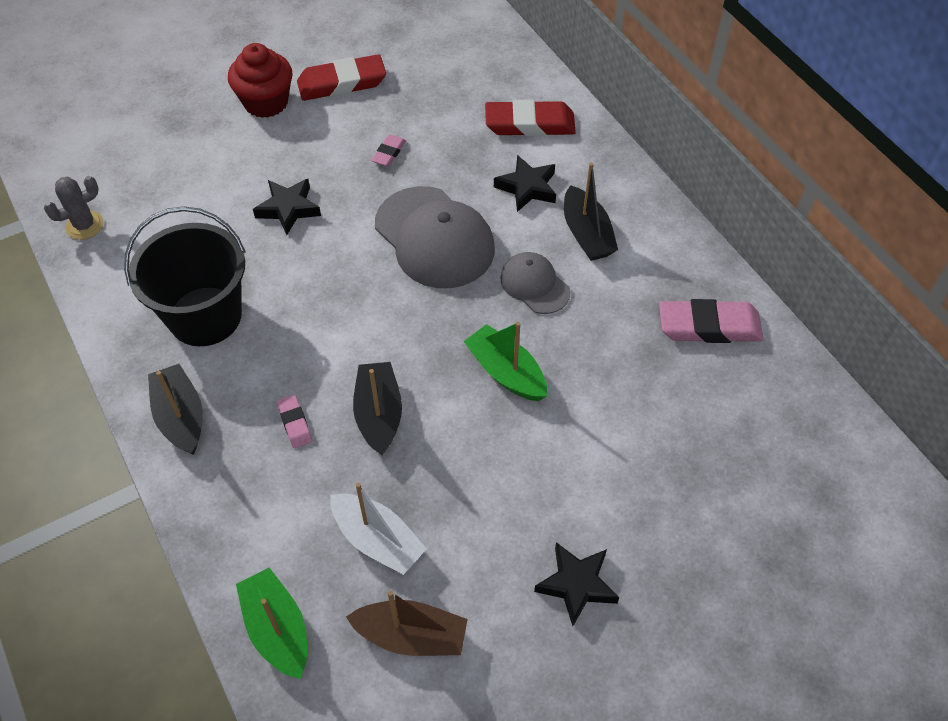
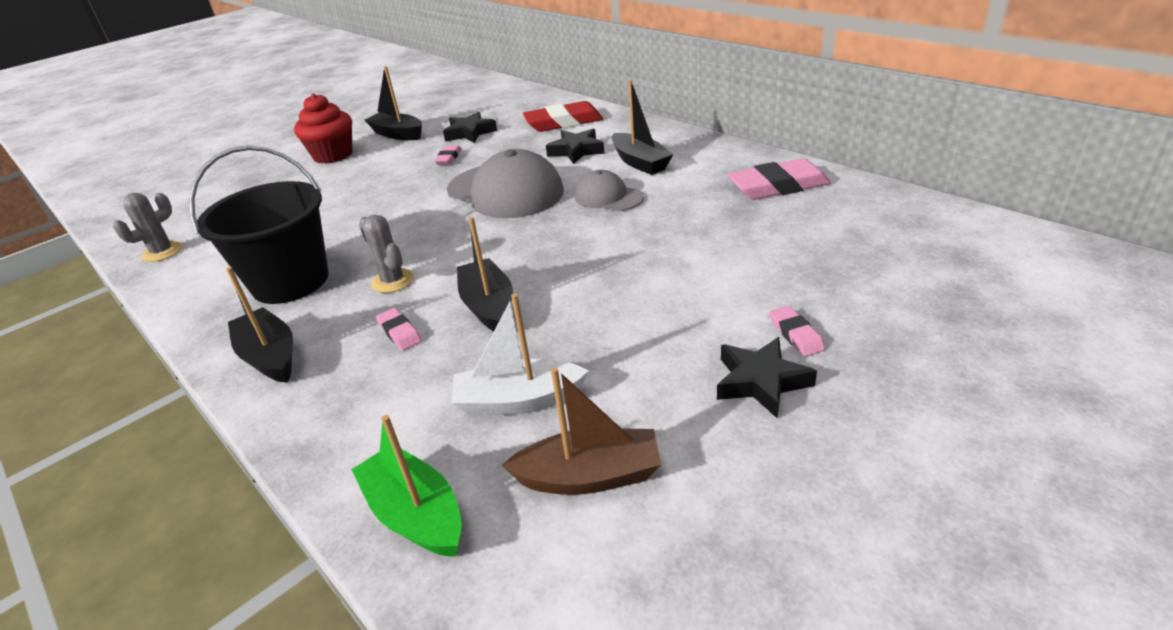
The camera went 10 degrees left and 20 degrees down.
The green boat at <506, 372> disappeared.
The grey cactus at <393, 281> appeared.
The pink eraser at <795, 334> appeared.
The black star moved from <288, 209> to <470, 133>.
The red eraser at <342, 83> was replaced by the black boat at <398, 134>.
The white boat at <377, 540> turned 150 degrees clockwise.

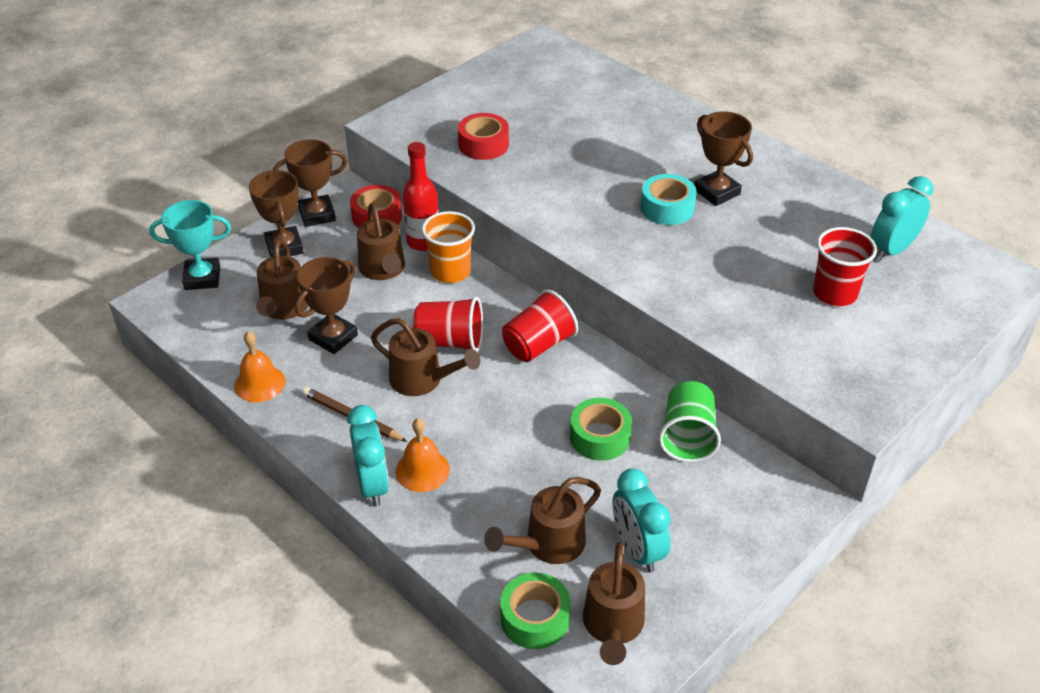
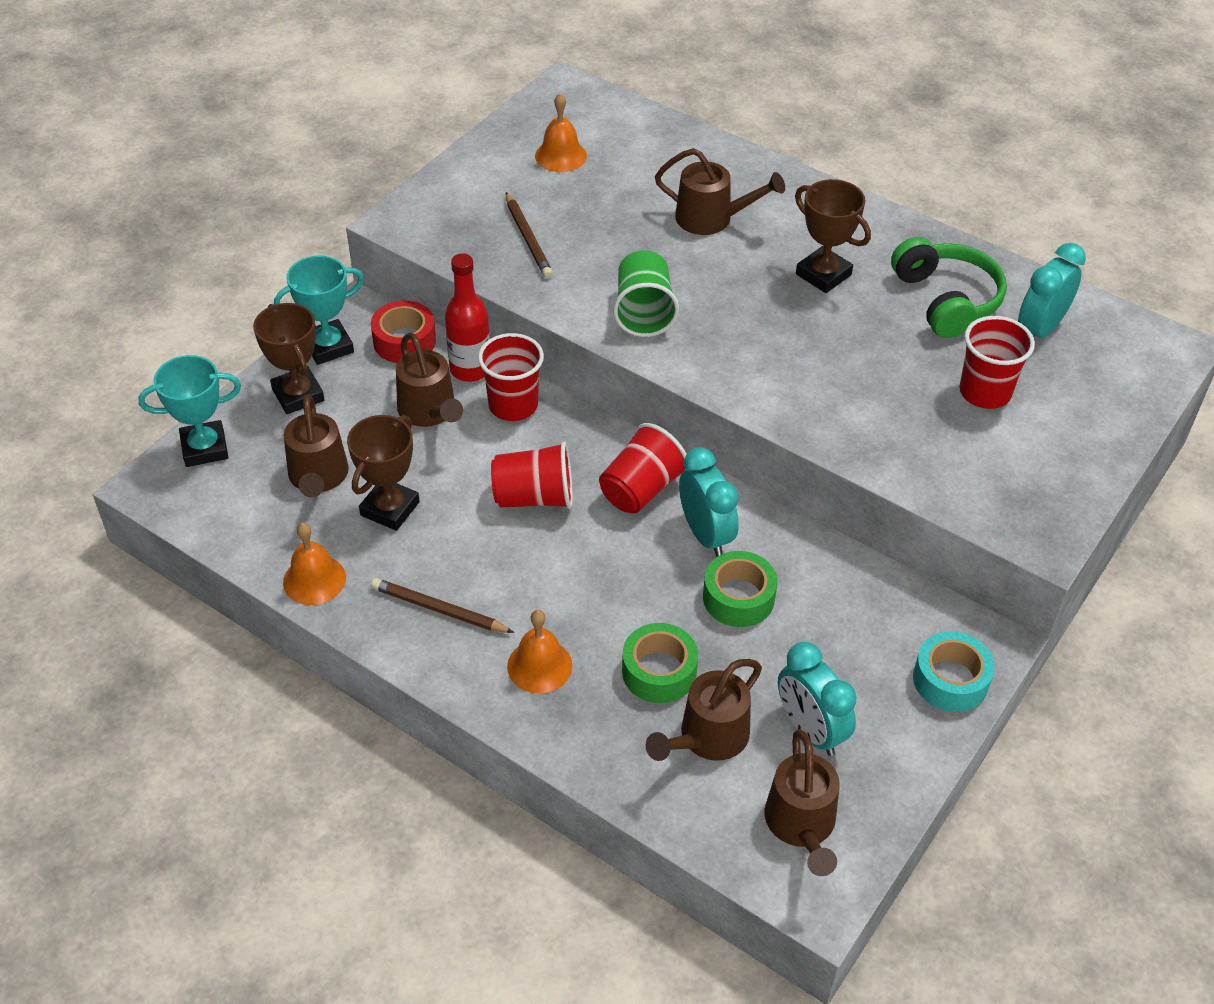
The camera went 10 degrees left and 5 degrees up.
The orange bell at <560, 156> appeared.
The green headphones at <946, 300> appeared.
The turquoise clock moved from <372, 485> to <705, 535>.
The brown watering can moved from <423, 380> to <712, 219>.
The green tape moved from <535, 618> to <659, 671>.
The turquoise tape moved from <667, 208> to <950, 680>.
The green cup moved from <687, 437> to <643, 312>.
The red tape at <483, 145> was replaced by the brown pencil at <528, 238>.
The brown trophy at <317, 215> became the turquoise trophy at <328, 346>.
The orange cup at <450, 271> became the red cup at <513, 405>.

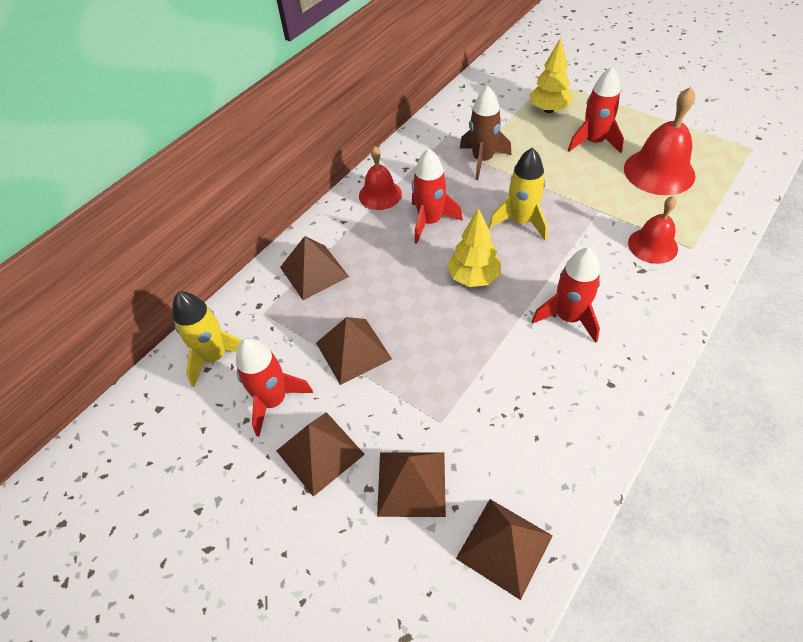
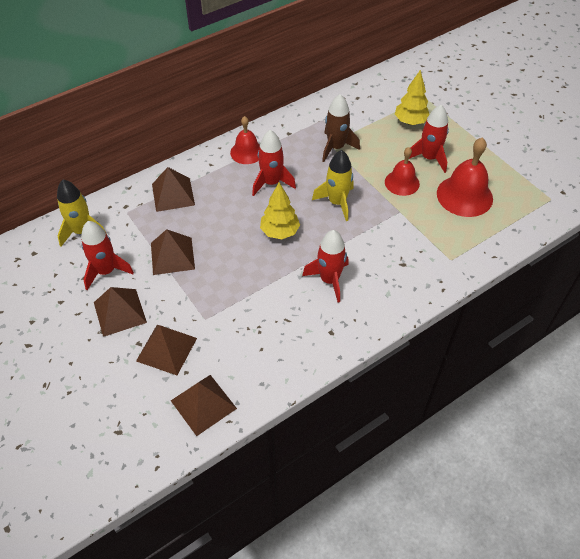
The camera went 15 degrees right and 0 degrees up.
The red bell moved from <652, 245> to <402, 182>.

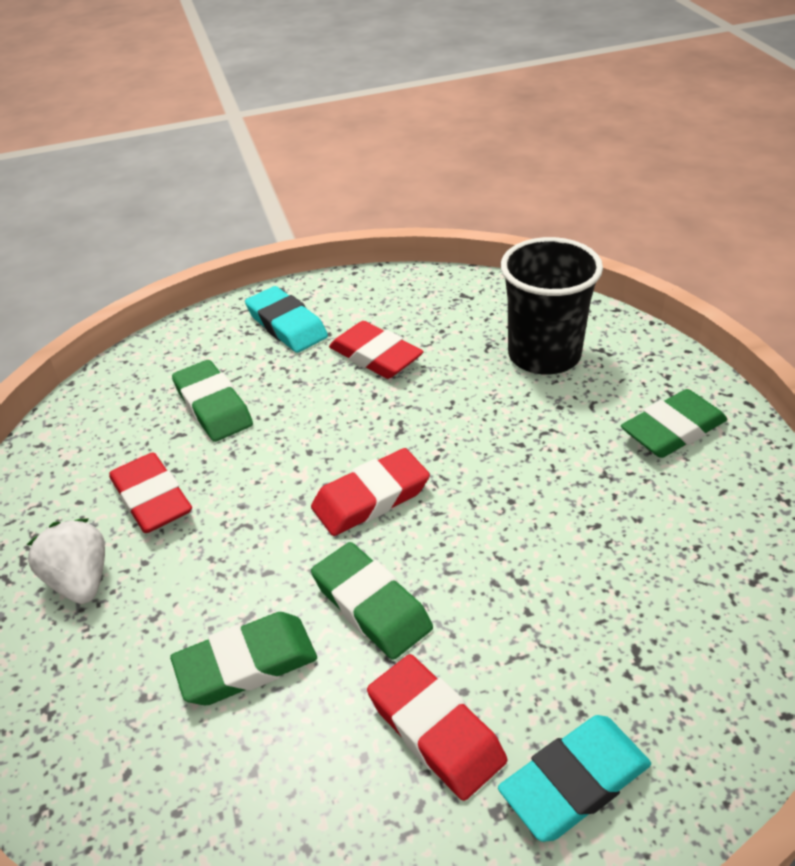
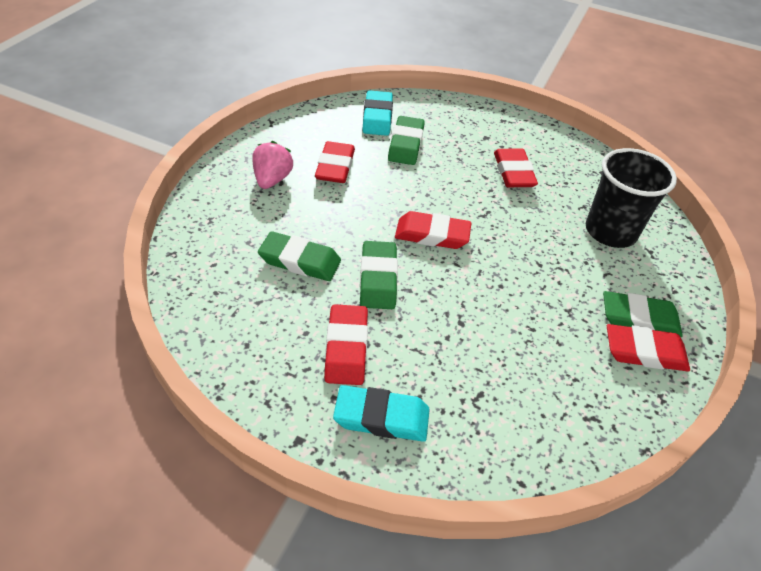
The camera went 35 degrees right and 5 degrees up.
The red eraser at <644, 352> appeared.
The turquoise eraser moved from <286, 325> to <377, 117>.
The white strawberry at <80, 580> became the pink strawberry at <272, 180>.

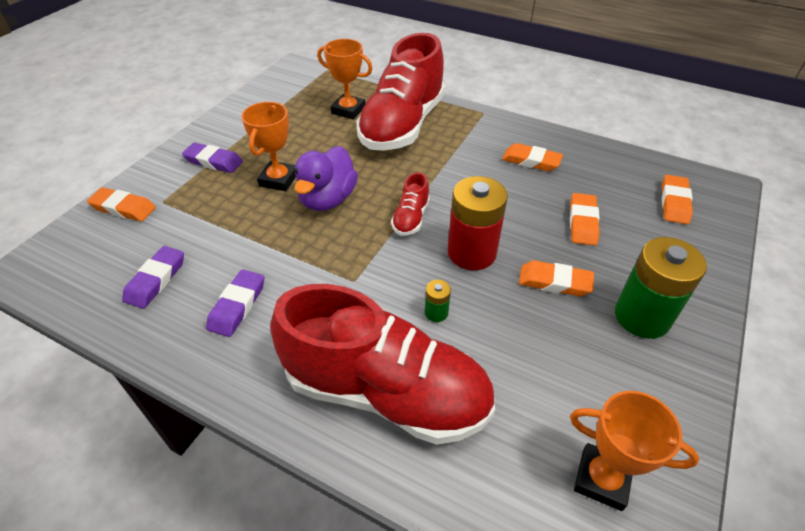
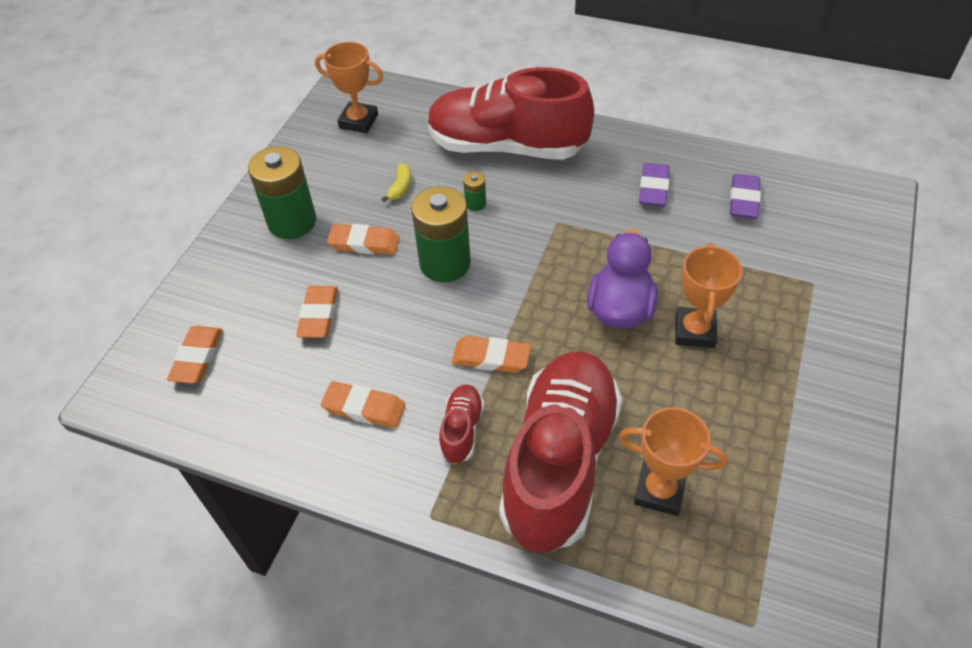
The camera went 175 degrees right and 5 degrees up.
The purple eraser at <213, 161> disappeared.
The yellow banana at <400, 187> appeared.
The orange eraser moved from <123, 208> to <491, 358>.
The red shoe moved from <411, 218> to <462, 430>.
The red battery at <472, 252> became the green battery at <445, 263>.

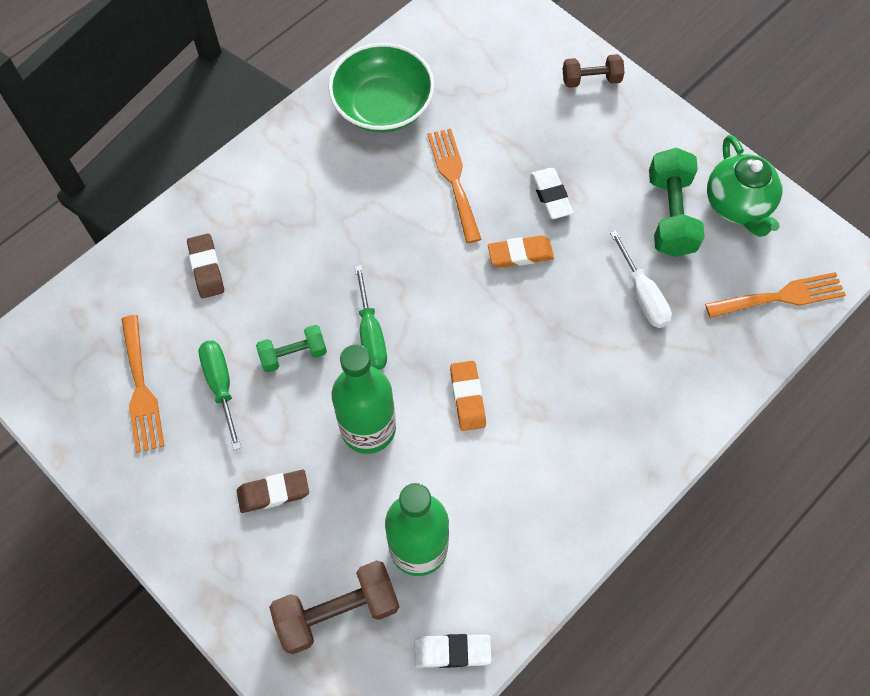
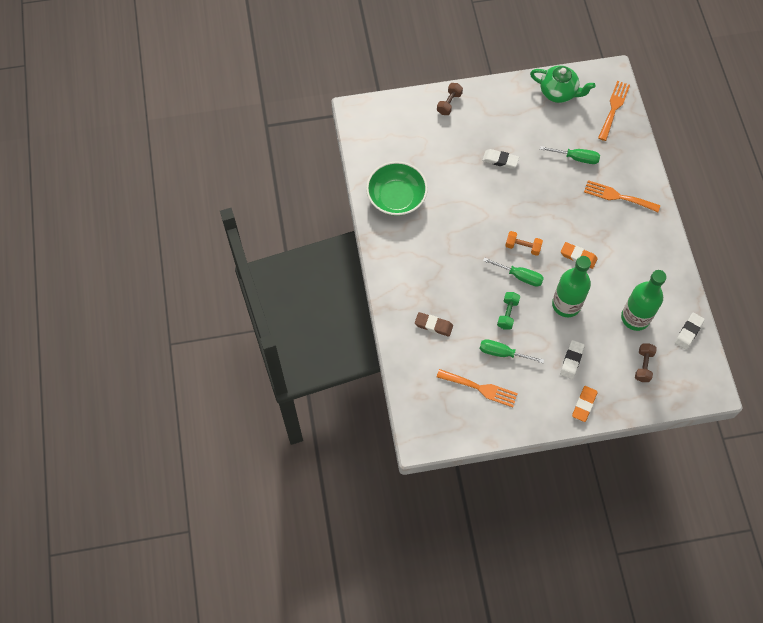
The camera went 55 degrees left and 0 degrees up.
The green dumbbell at <670, 215> disappeared.
The orange dumbbell at <523, 247> appeared.
The orange fork moved from <454, 179> to <618, 196>.
The orange eraser moved from <520, 254> to <584, 404>.
The brown eraser at <273, 493> became the white eraser at <571, 360>.
The white screwdriver at <642, 294> became the green screwdriver at <576, 158>.
The brown dumbbell at <337, 611> changed to 0.61 times the size.

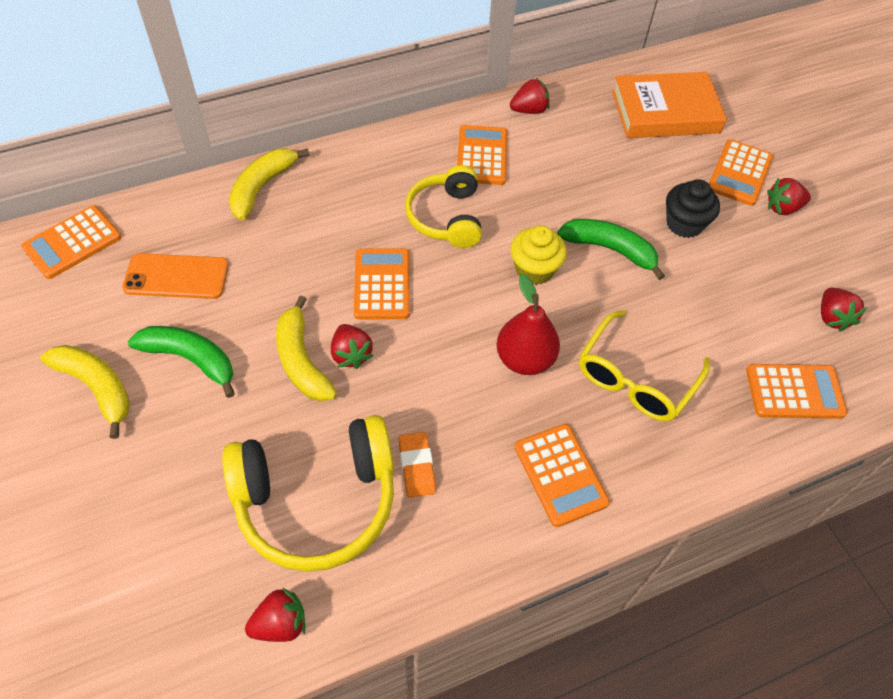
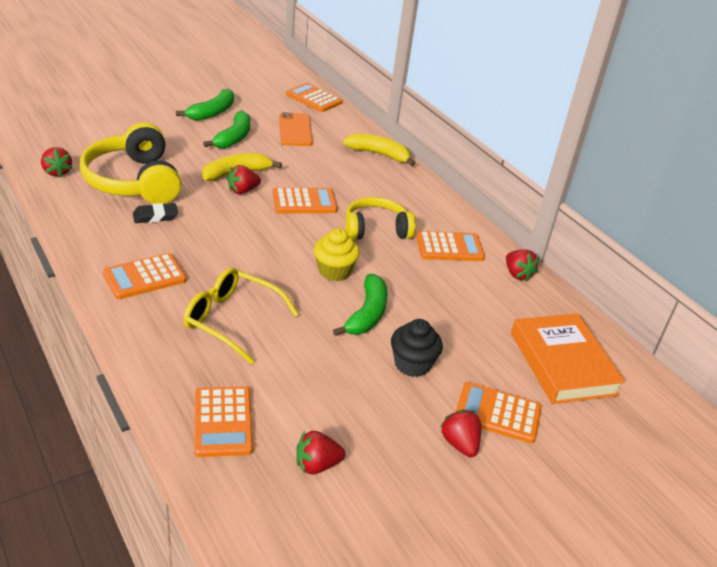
The camera went 80 degrees right and 20 degrees down.
The red pear at <524, 359> disappeared.
The yellow banana at <97, 387> became the green banana at <212, 112>.
The orange eraser at <416, 466> became the black eraser at <155, 216>.

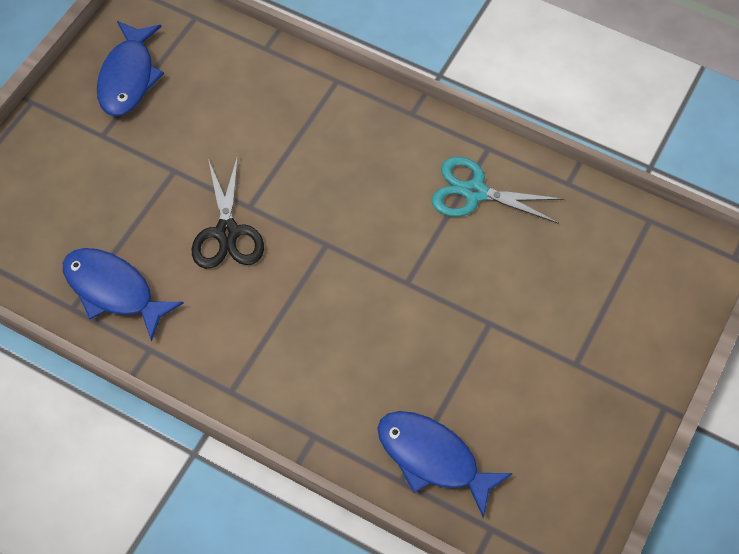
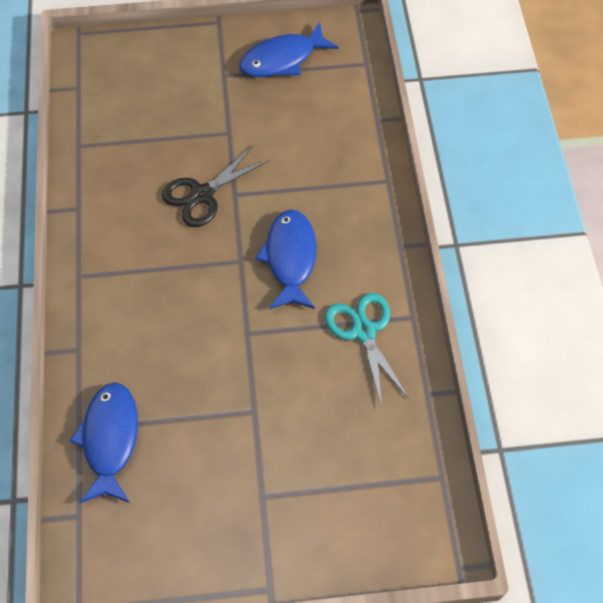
The camera went 55 degrees right and 0 degrees up.
The blue fish moved from <114, 291> to <290, 258>.

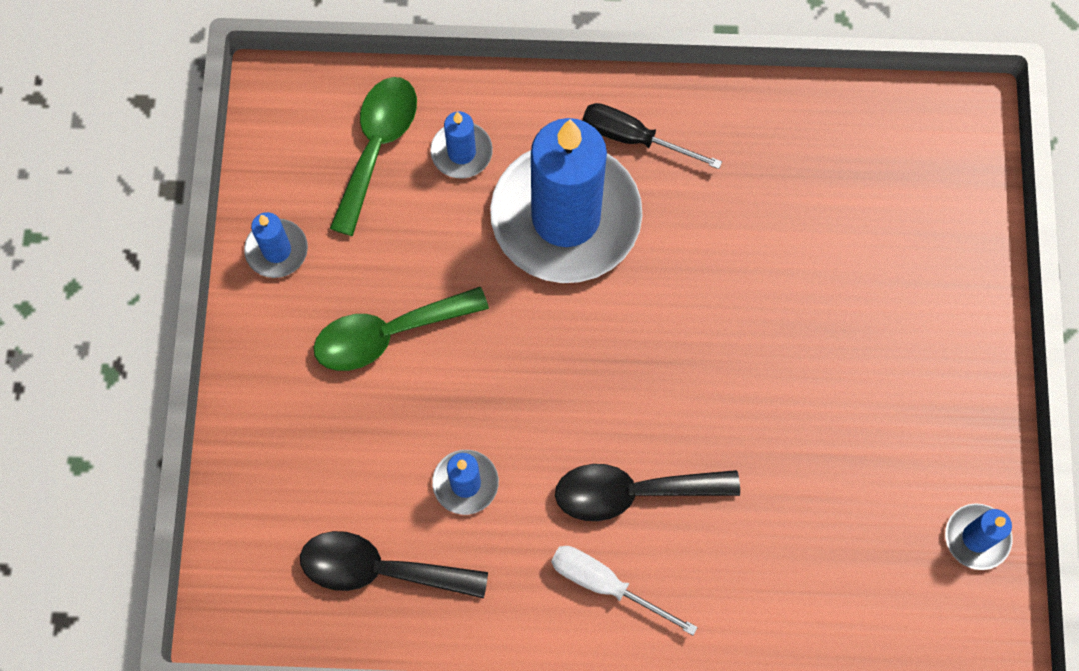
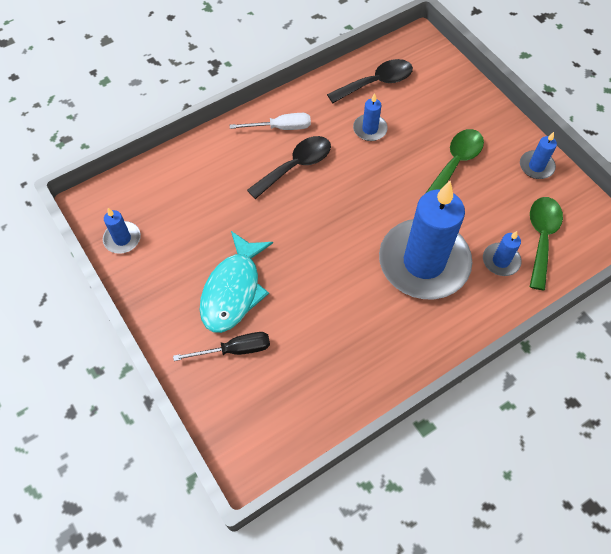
The camera went 145 degrees right and 10 degrees down.
The turquoise fish at <233, 290> appeared.
The black screwdriver moved from <634, 138> to <235, 350>.
The green spoon at <377, 147> turned 150 degrees counterclockwise.

